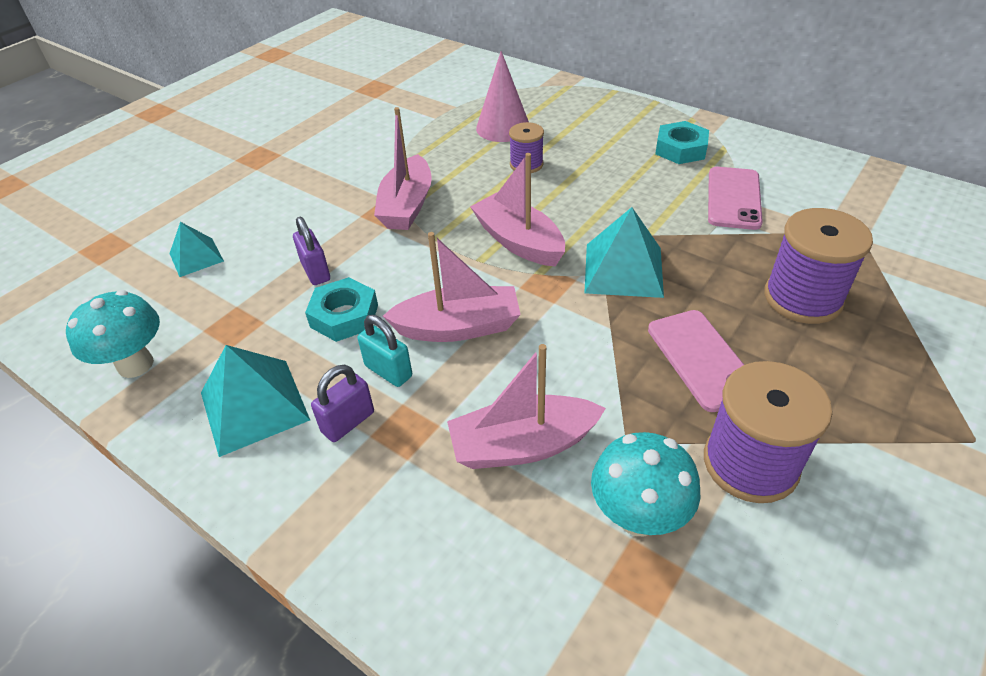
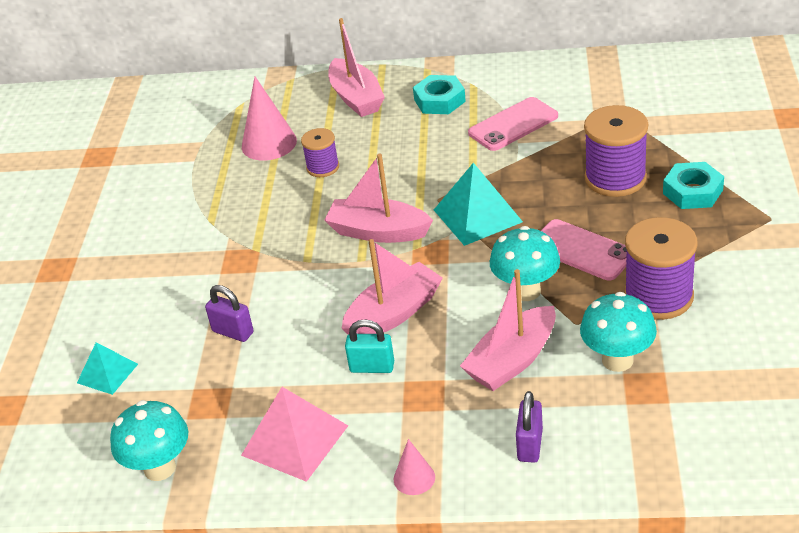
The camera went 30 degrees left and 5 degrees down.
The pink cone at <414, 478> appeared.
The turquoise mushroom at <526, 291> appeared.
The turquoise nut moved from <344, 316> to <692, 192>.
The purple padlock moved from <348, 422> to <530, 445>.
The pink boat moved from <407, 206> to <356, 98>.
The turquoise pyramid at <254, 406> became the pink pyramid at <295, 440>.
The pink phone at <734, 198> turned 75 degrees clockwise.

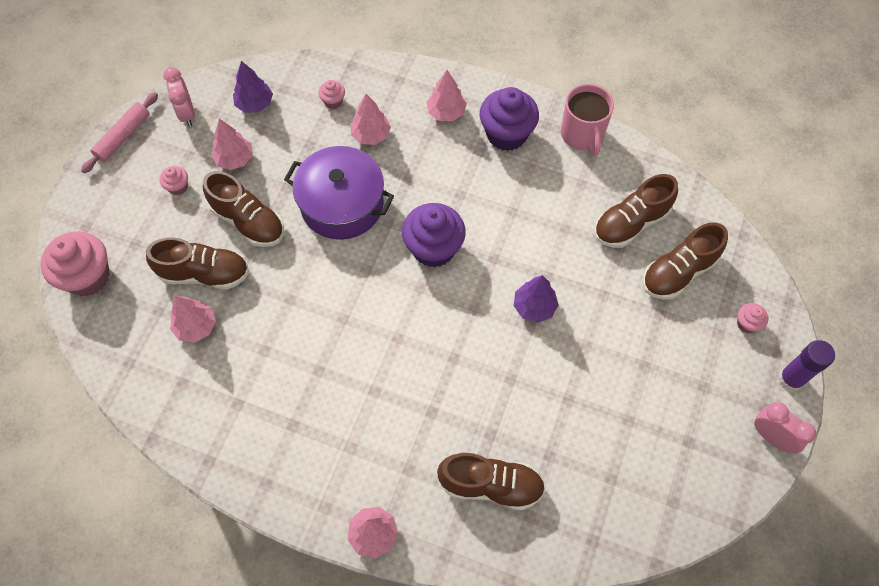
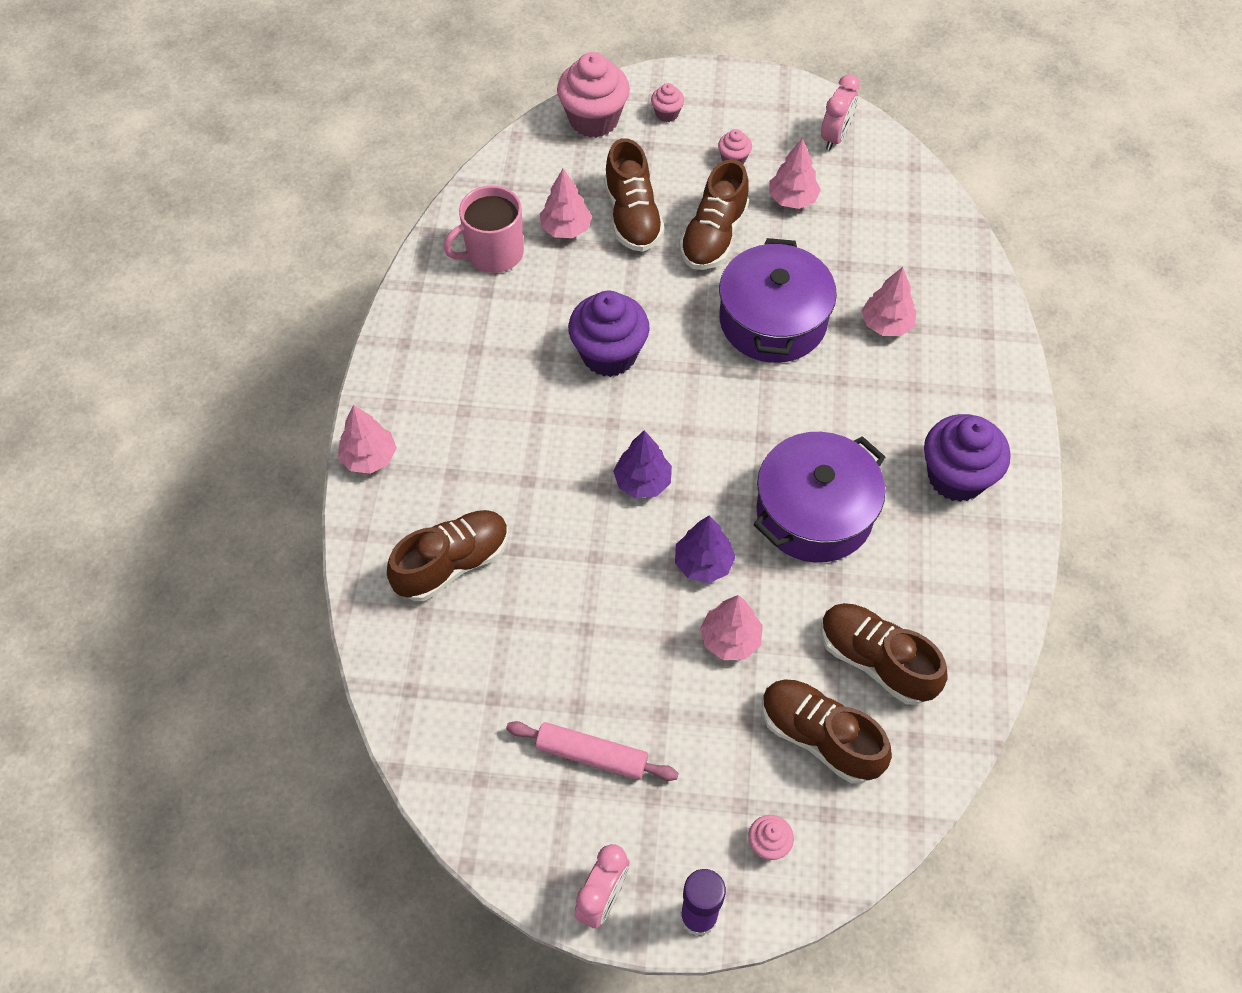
The camera went 75 degrees right and 5 degrees down.
The purple pot at <814, 512> appeared.
The pink rolling pin moved from <123, 137> to <592, 755>.
The purple tree moved from <255, 104> to <642, 482>.
The pink cupcake moved from <333, 101> to <667, 114>.
The purple cupcake moved from <433, 248> to <609, 354>.
The pink tree moved from <446, 112> to <730, 639>.
The pink mug moved from <582, 135> to <493, 253>.
The pink clock at <187, 113> turned 150 degrees clockwise.
The brown shoe at <491, 485> turned 120 degrees counterclockwise.

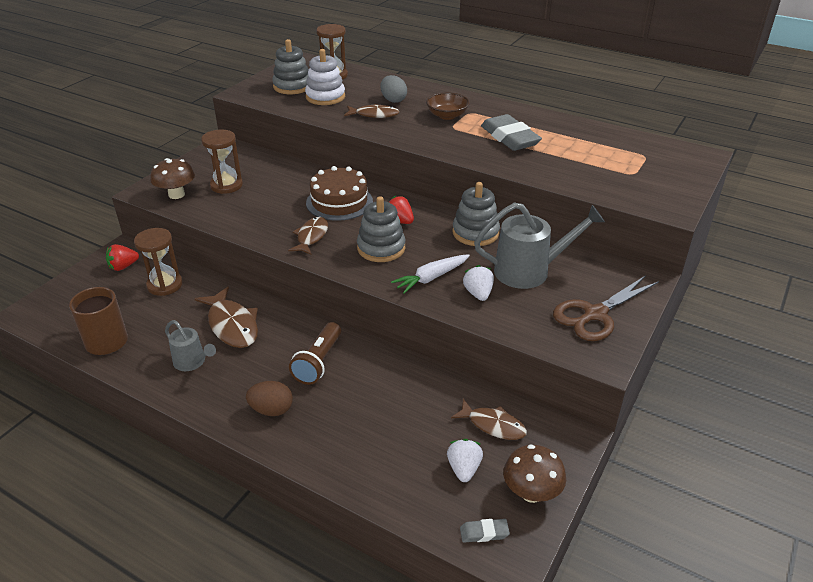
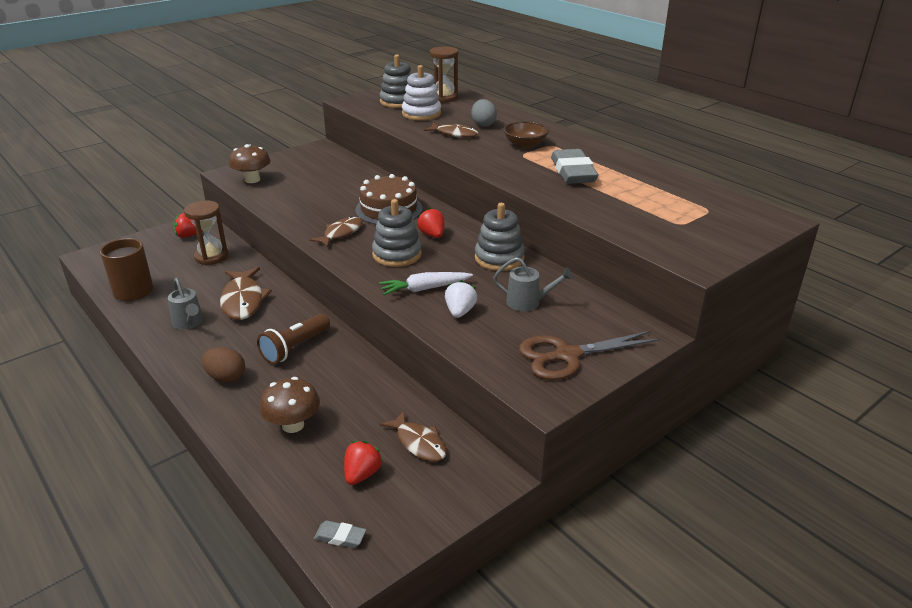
The camera went 20 degrees right and 5 degrees down.
The brown hourglass at <226, 185> disappeared.
The brown mushroom moved from <531, 492> to <293, 425>.
The white strawberry at <464, 469> became the red strawberry at <362, 474>.
The grey watering can at <530, 271> changed to 0.57 times the size.

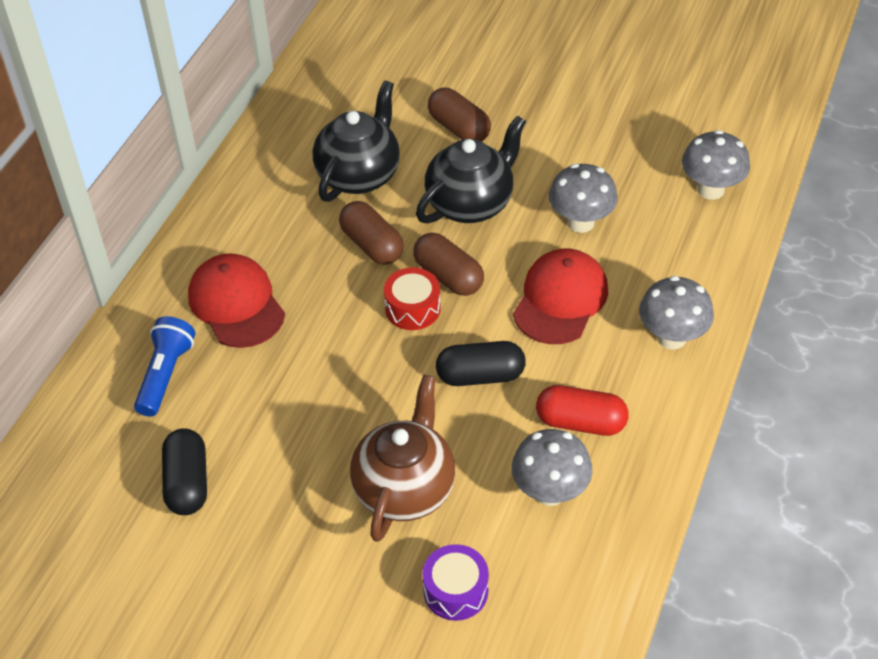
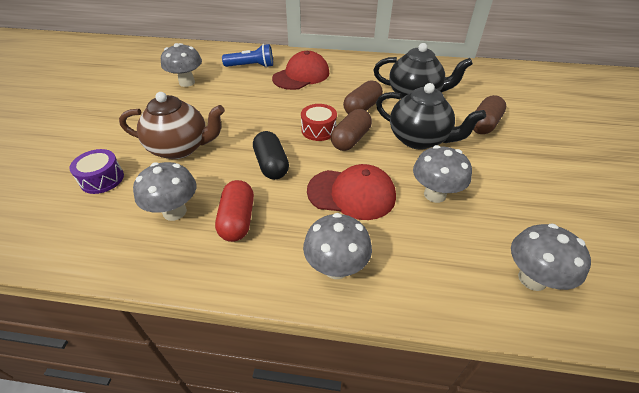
The camera went 75 degrees right and 5 degrees down.
The black capsule at <188, 483> was replaced by the grey mushroom at <187, 82>.

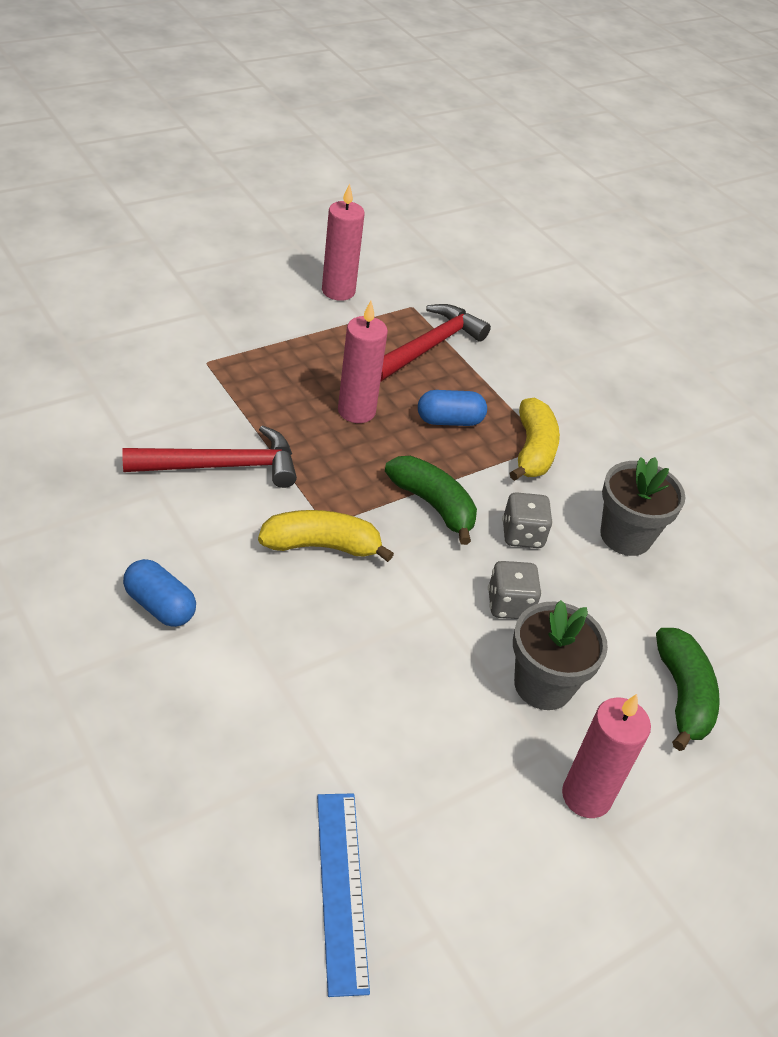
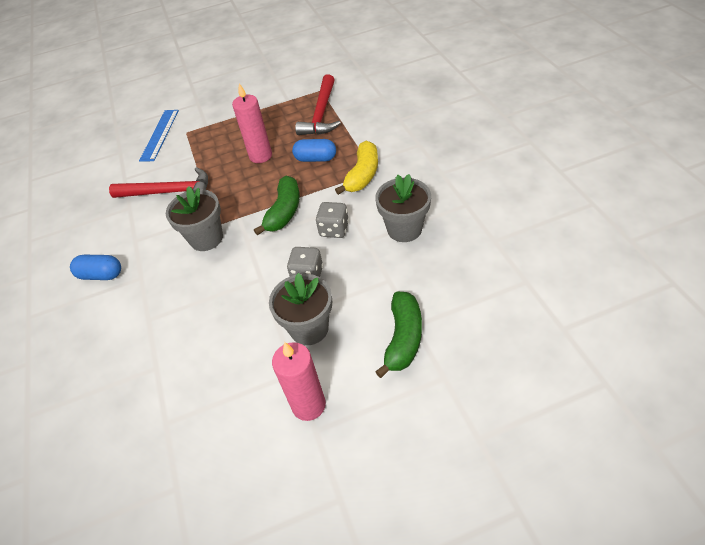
The camera went 25 degrees right and 5 degrees up.
The pink candle at <338, 291> disappeared.
The blue ruler moved from <341, 889> to <160, 135>.
The yellow banana at <321, 546> was replaced by the grey flower pot at <206, 238>.
The blue capsule at <160, 606> turned 45 degrees counterclockwise.
The red hammer at <429, 347> turned 135 degrees clockwise.
The green banana at <433, 505> turned 45 degrees clockwise.

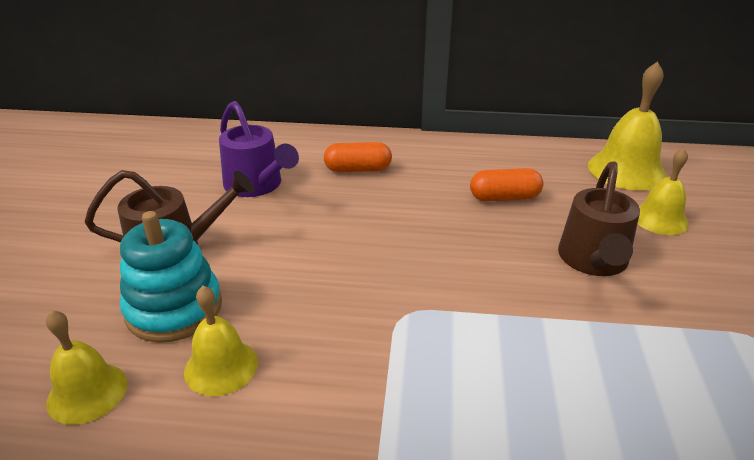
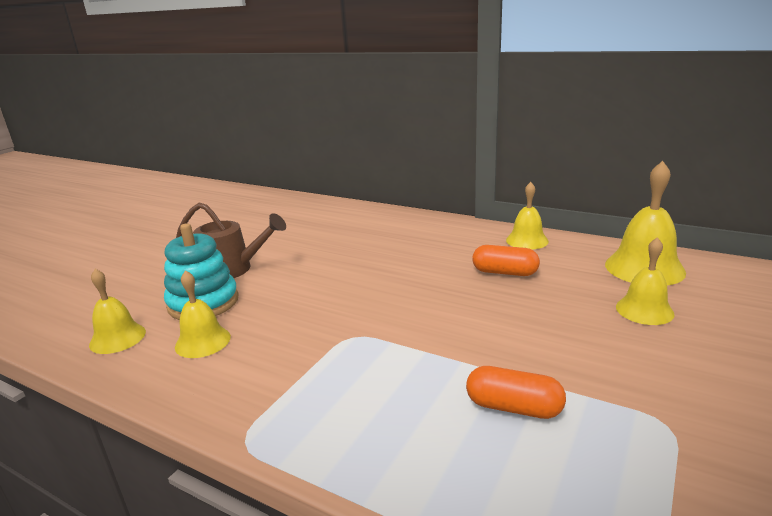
The camera went 25 degrees right and 10 degrees down.
The purple watering can at <257, 185> disappeared.
The brown watering can at <593, 261> disappeared.
The yellow bell at <527, 240> appeared.
The orange capsule moved from <358, 169> to <514, 407>.

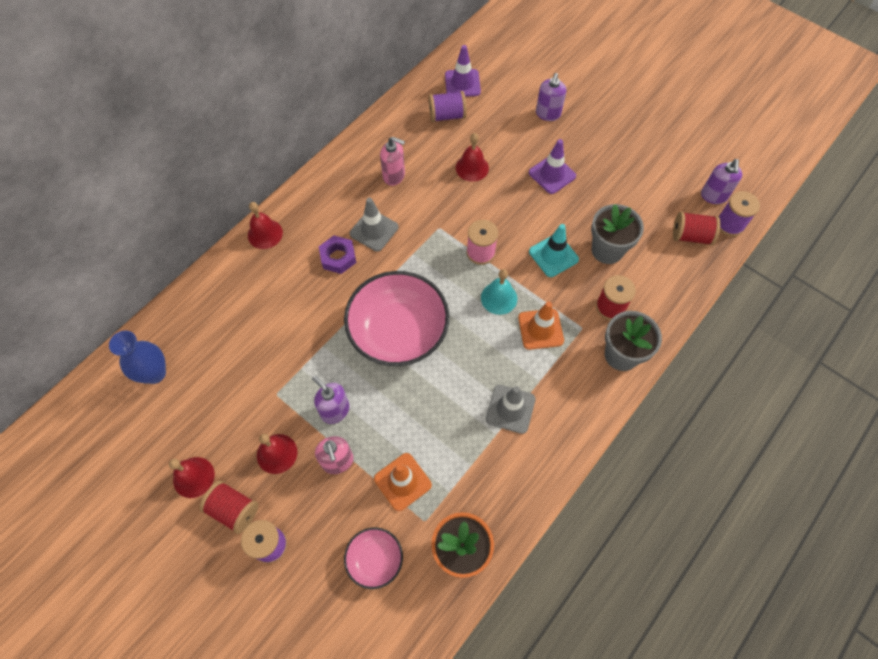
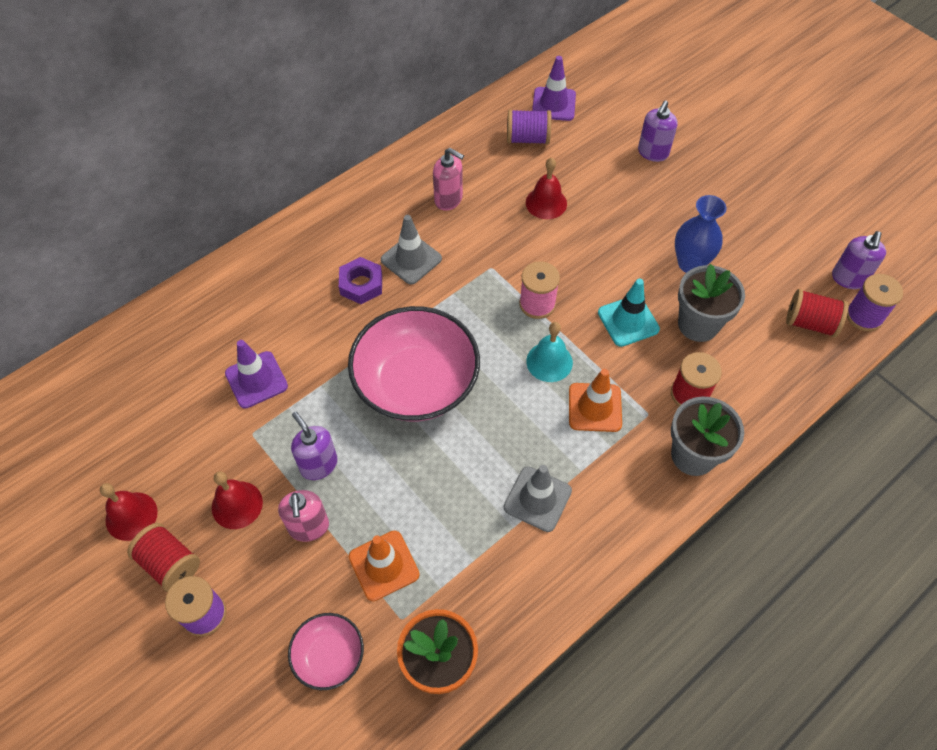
The camera went 10 degrees right and 5 degrees down.
The red bell at <265, 234> disappeared.
The blue vase moved from <154, 373> to <690, 263>.
The purple traffic cone moved from <552, 174> to <256, 380>.

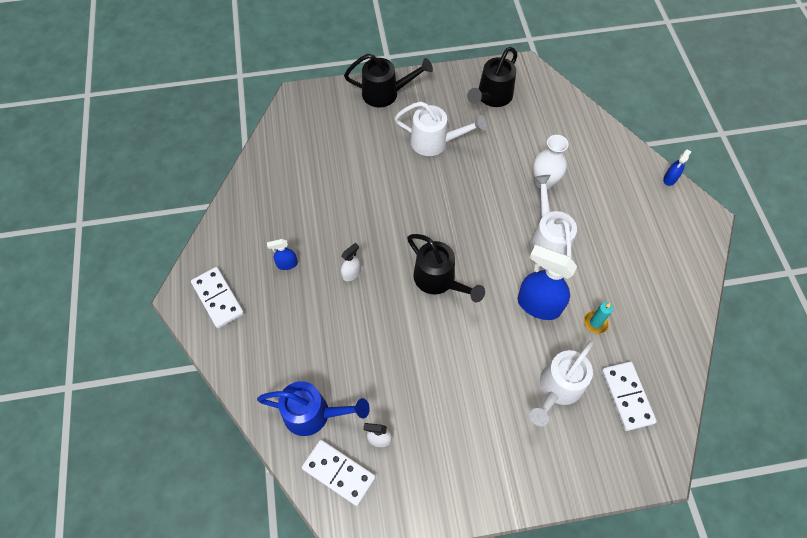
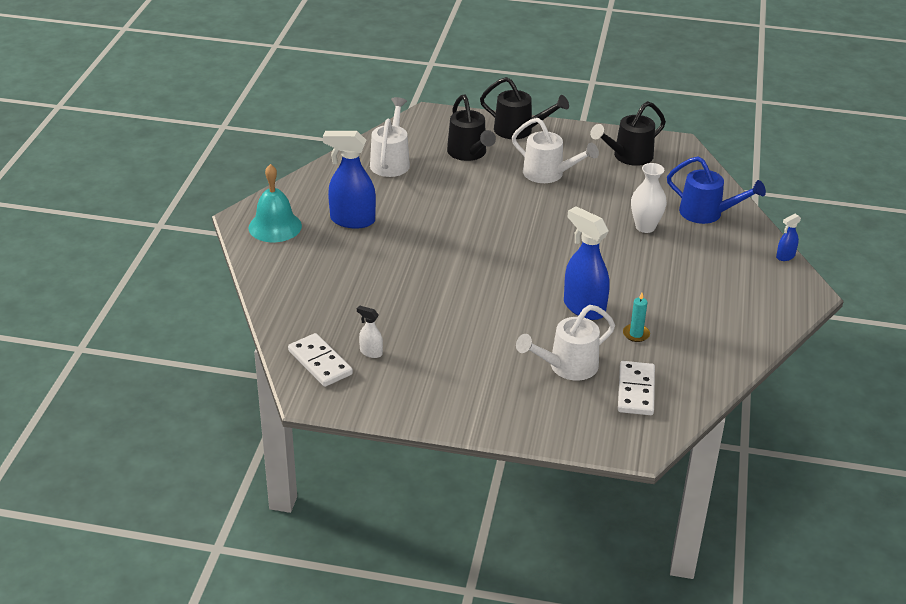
The camera went 20 degrees right and 25 degrees down.
The white spray bottle at <351, 273> disappeared.
The blue watering can moved from <313, 414> to <707, 213>.
The black watering can moved from <439, 280> to <469, 153>.
The white watering can moved from <548, 239> to <391, 162>.
The white domino at <218, 298> was replaced by the turquoise bell at <275, 226>.
The blue spray bottle at <287, 264> changed to 2.09 times the size.

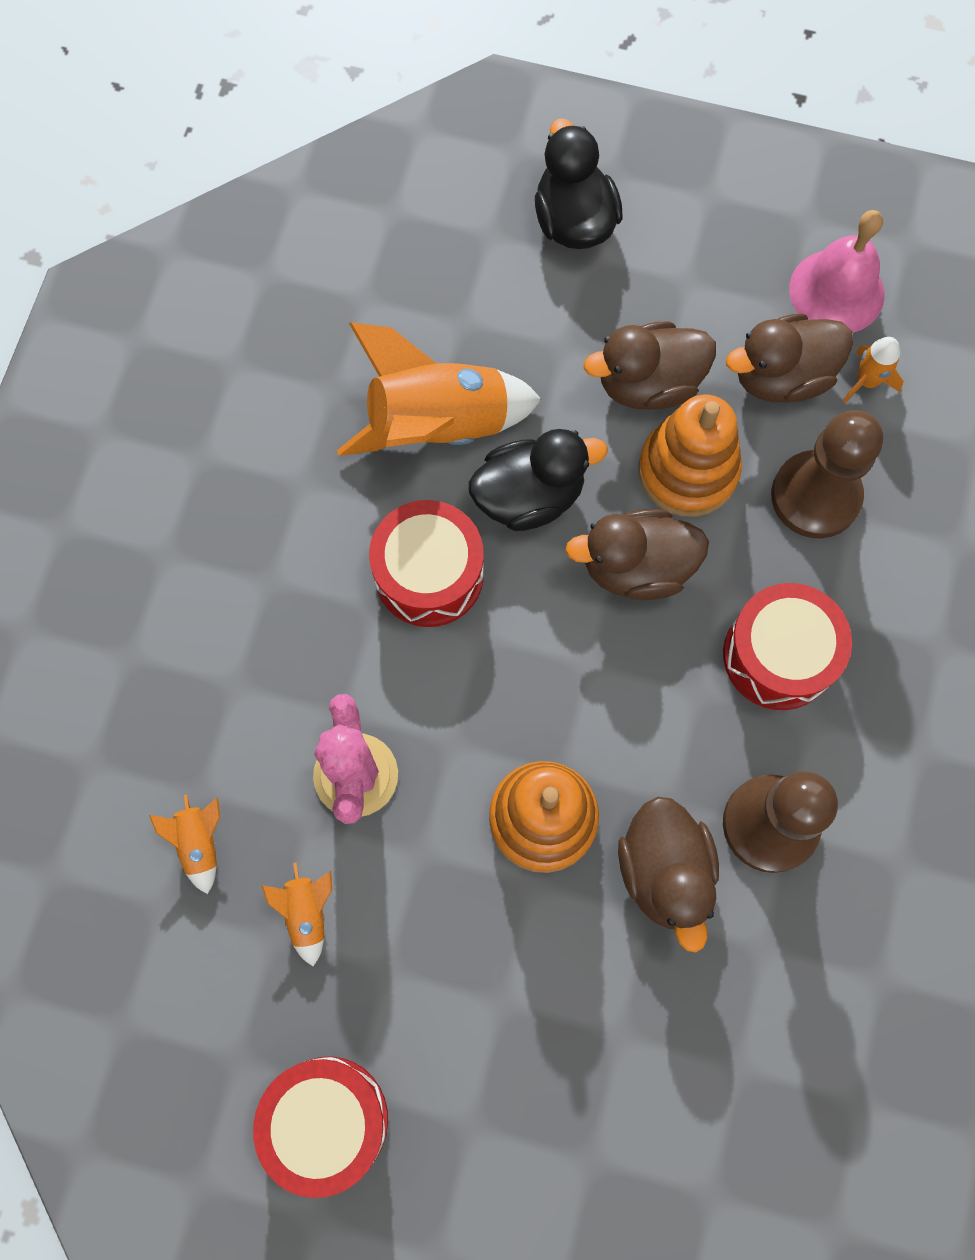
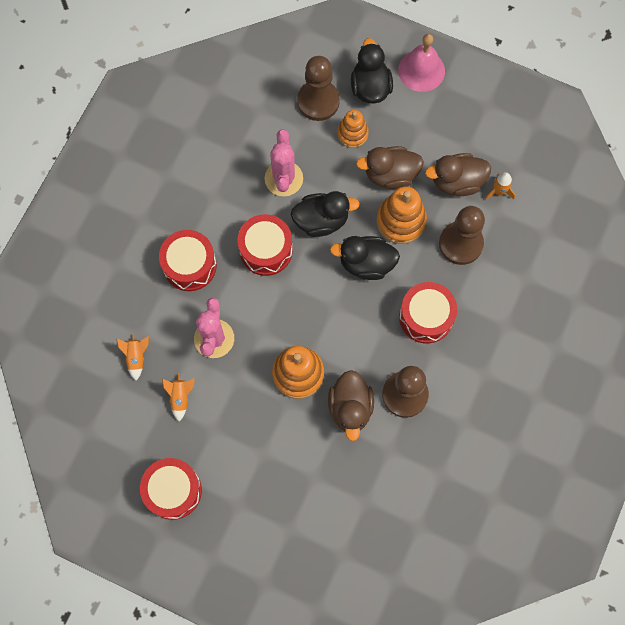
The camera went 10 degrees right and 0 degrees up.
The red drum at <189, 265> appeared.
The brown pawn at <318, 101> appeared.
The orange stacking toy at <352, 134> appeared.
The pink bell moved from <836, 291> to <421, 70>.
The orange rocket at <438, 425> was replaced by the pink cactus at <283, 179>.
The brown duck at <636, 567> became the black duck at <366, 263>.

